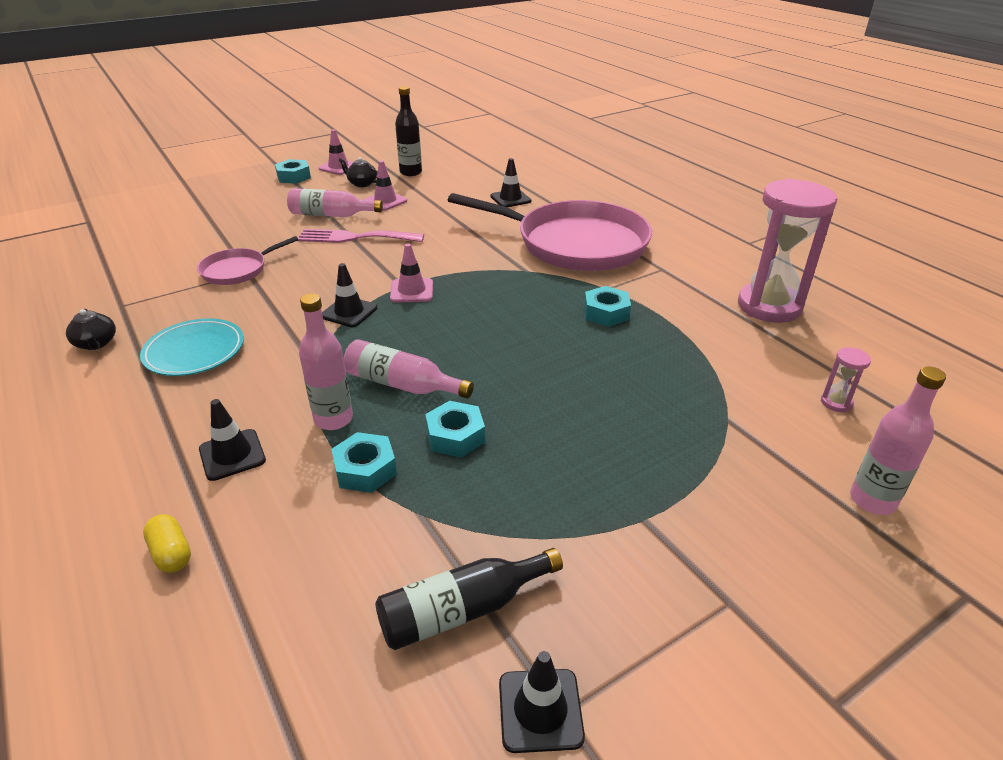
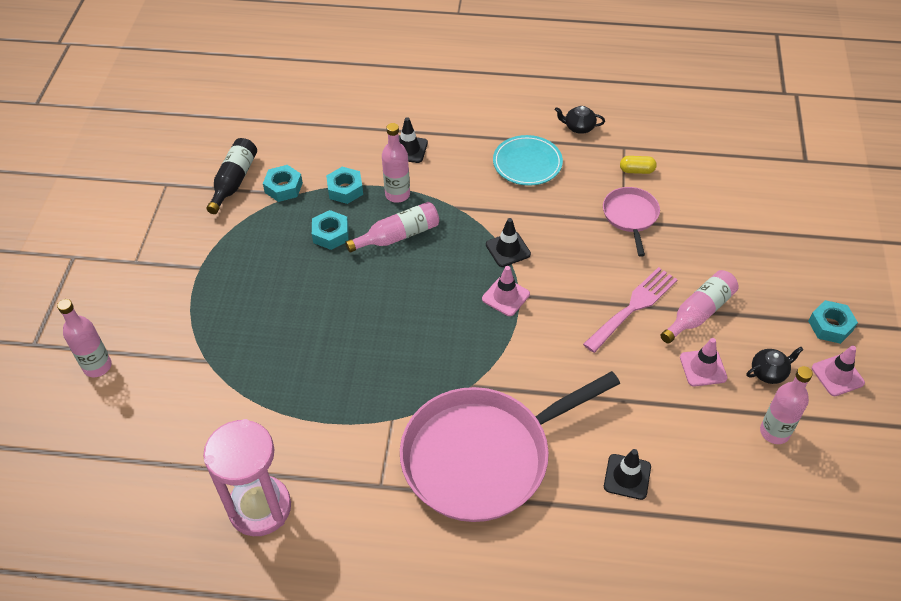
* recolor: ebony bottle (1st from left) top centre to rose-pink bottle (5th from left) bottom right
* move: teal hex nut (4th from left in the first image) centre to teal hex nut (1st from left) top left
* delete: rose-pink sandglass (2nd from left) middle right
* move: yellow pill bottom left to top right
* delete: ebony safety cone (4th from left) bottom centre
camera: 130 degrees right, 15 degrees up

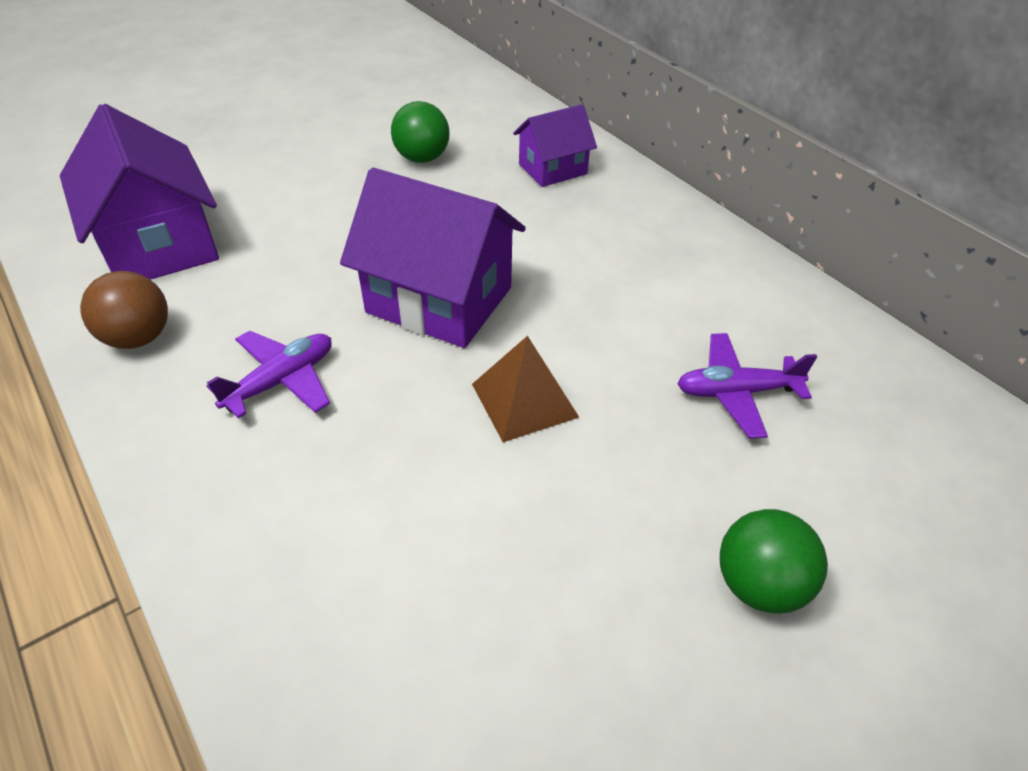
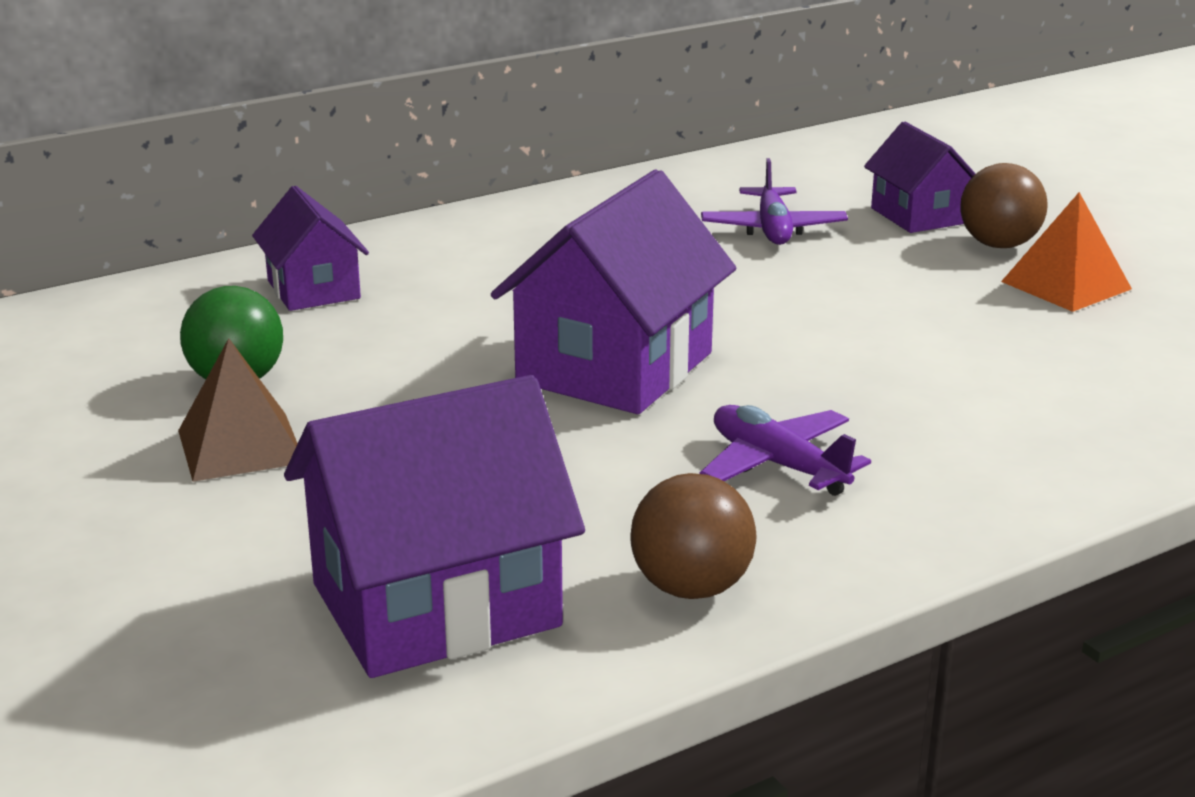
* move: brown pyramid centre to middle left
* recolor: green play ball (2nd from left) bottom right to brown play ball (2nd from left) top right
* insert: royal purple house (4th from left) top right
* insert: orange-coloured pyramid top right
camera: 85 degrees left, 20 degrees down

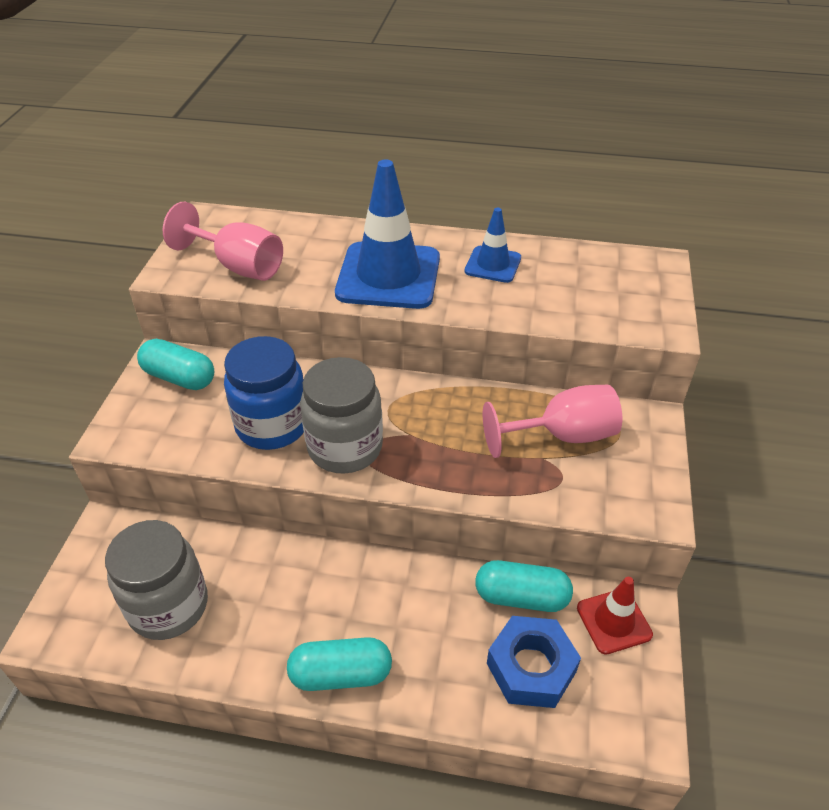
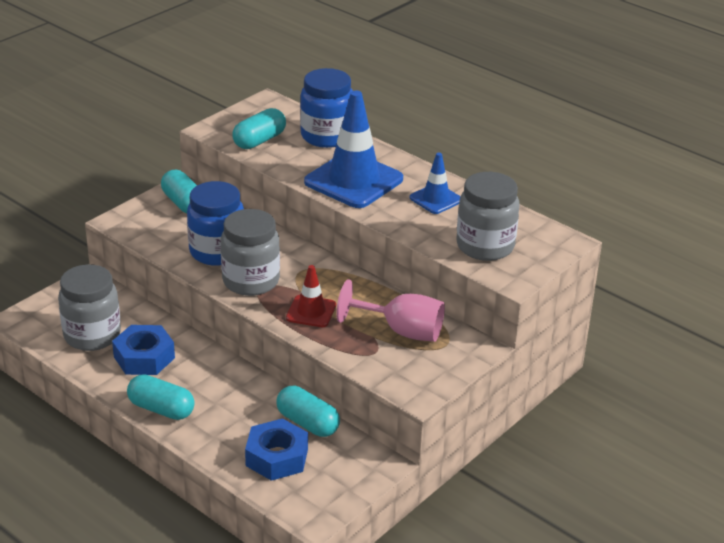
* replace: rose-pink wine glass (1st from left) top left to teal pill (3rd from left) top centre
* move: scarlet safety cone bottom right to centre
* insert: cobalt jar (2nd from left) top centre
* insert: gray jar (3rd from left) middle right
* insert: cobalt hex nut (1st from left) middle left
camera: 30 degrees right, 10 degrees down

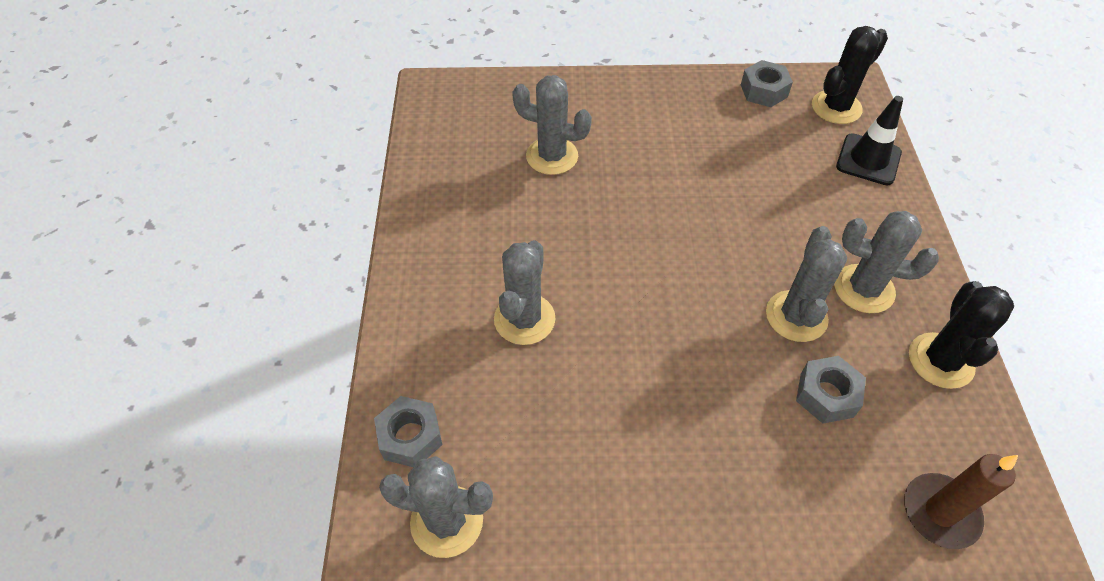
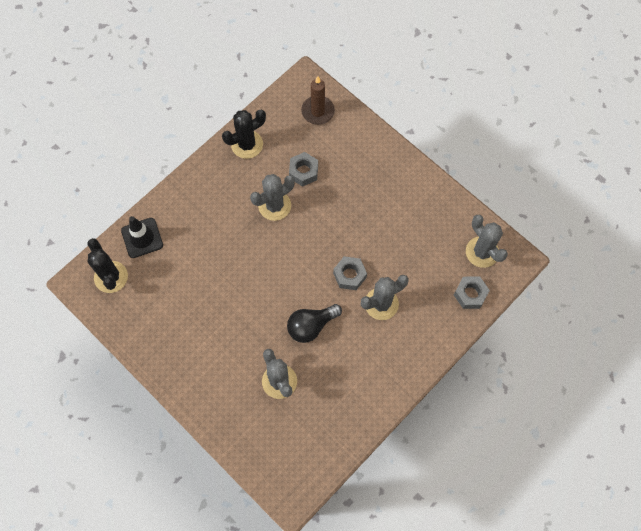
* rotate: ebony saguaro cactus (1st from left) top right = middle left 60 degrees clockwise
* move: gray hex nut (2nd from left) top right to centre
* delete: gray saguaro cactus (5th from left) middle right
* insert: ebony lightbulb centre
camera: 135 degrees left, 15 degrees up

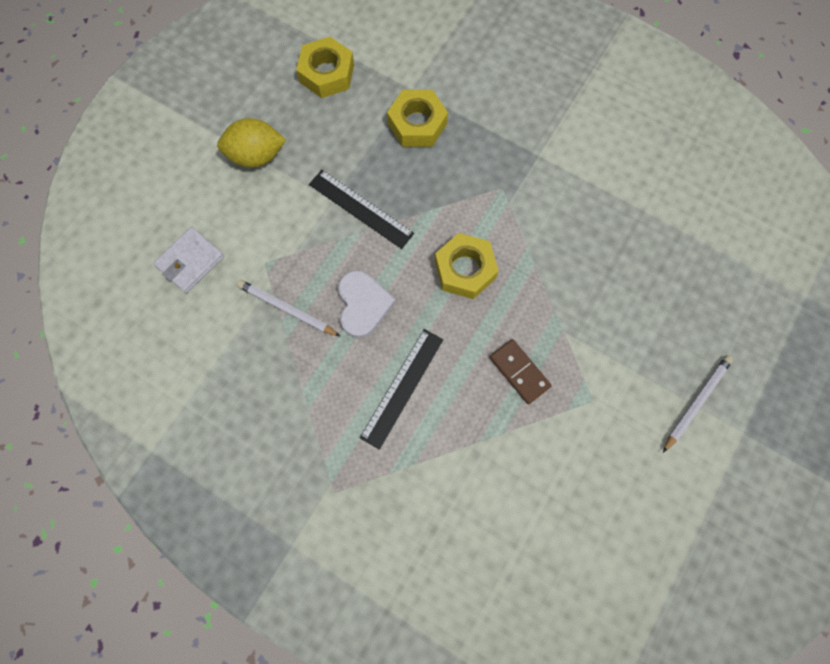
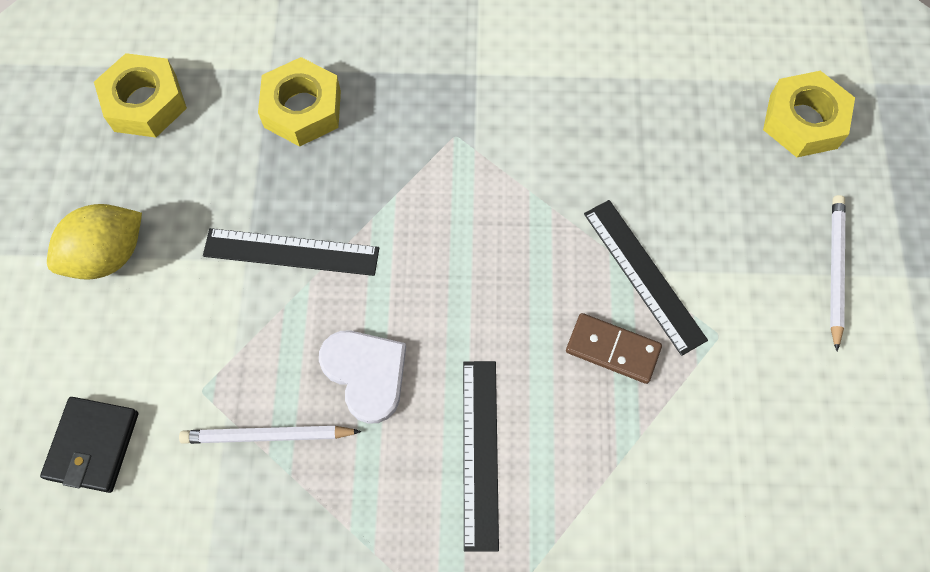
* recolor: white wallet middle left to ebony wallet bottom left
* move: yellow hex nut (3rd from left) centre to top right
* insert: ebony ruler (3rd from left) middle right
camera: 30 degrees left, 5 degrees down

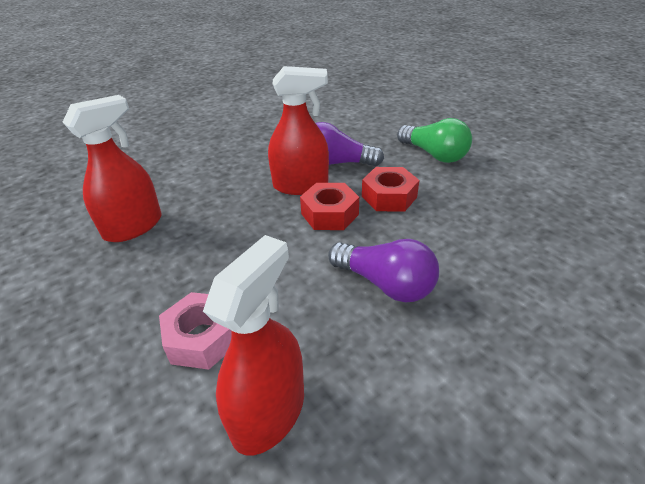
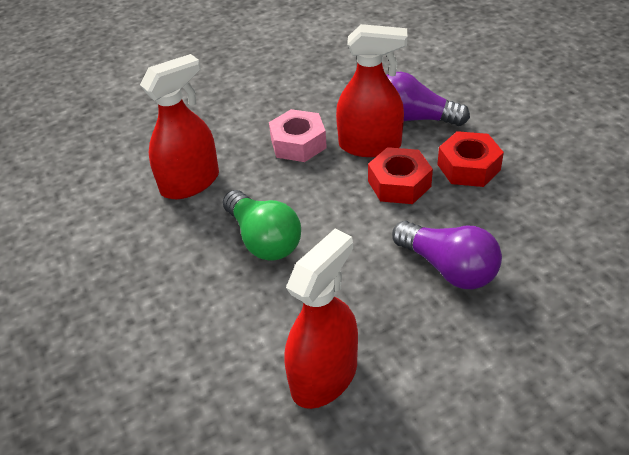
* move: green lightbulb top right to centre
* move: rose-pink hex nut bottom left to top centre
camera: 10 degrees right, 5 degrees up

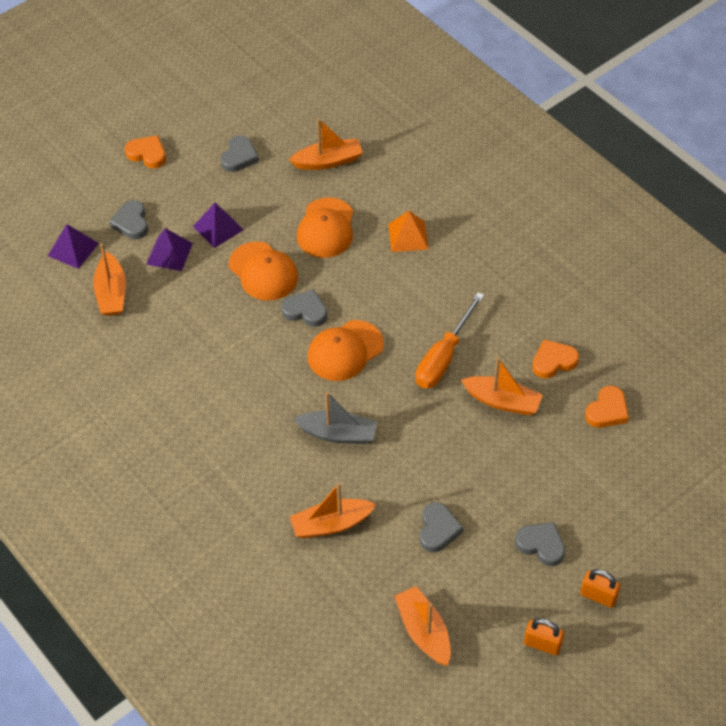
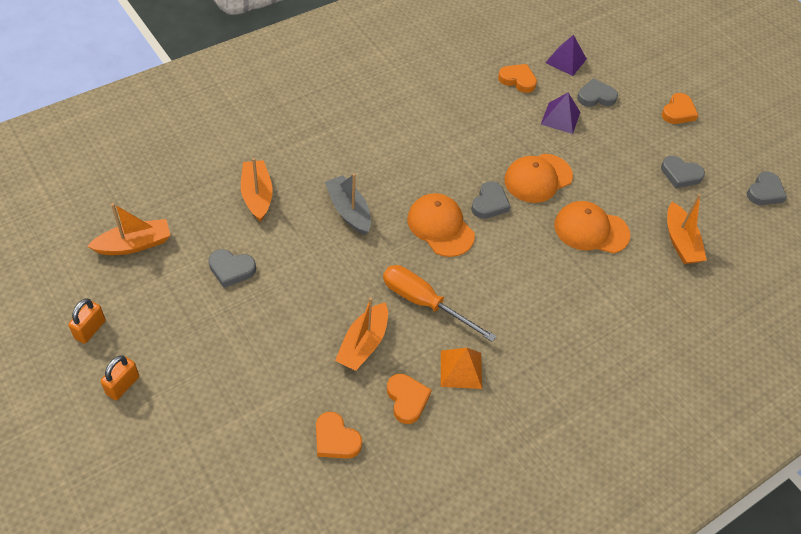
* delete: royal purple pyramid (3rd from left) top left
* move: orange-coloured pyramid top centre to bottom centre
* replace: orange-coloured sailboat (1st from left) middle left to orange-coloured love heart (3rd from left) top centre
* rotate: gray sailboat centre = centre 135 degrees clockwise
* move: gray love heart (5th from left) bottom right to middle right
camera: 90 degrees right, 0 degrees up

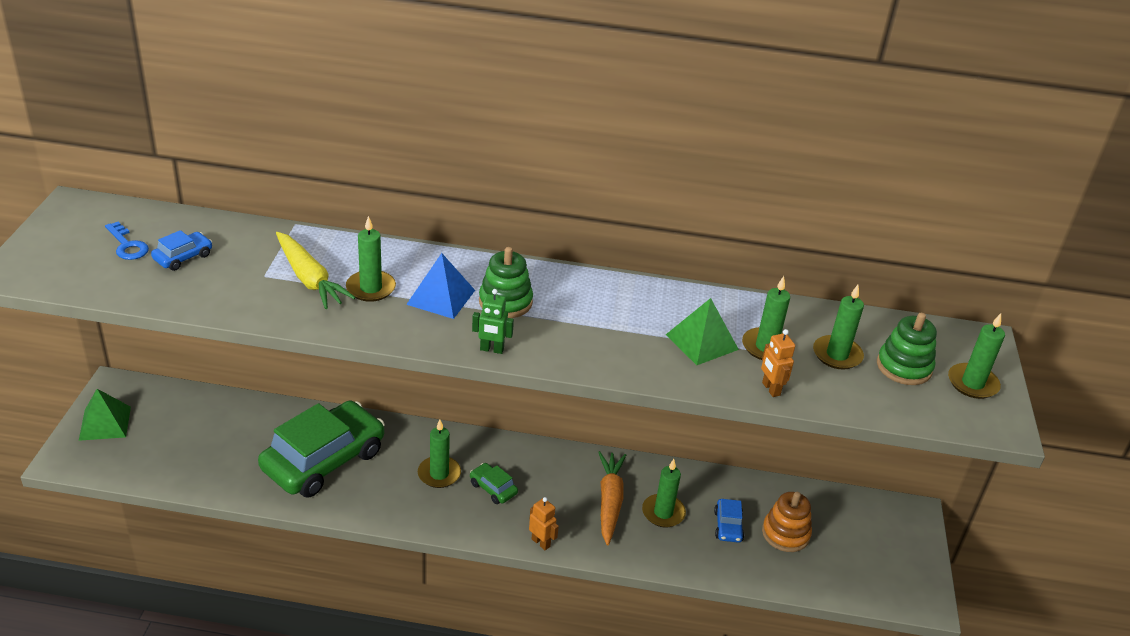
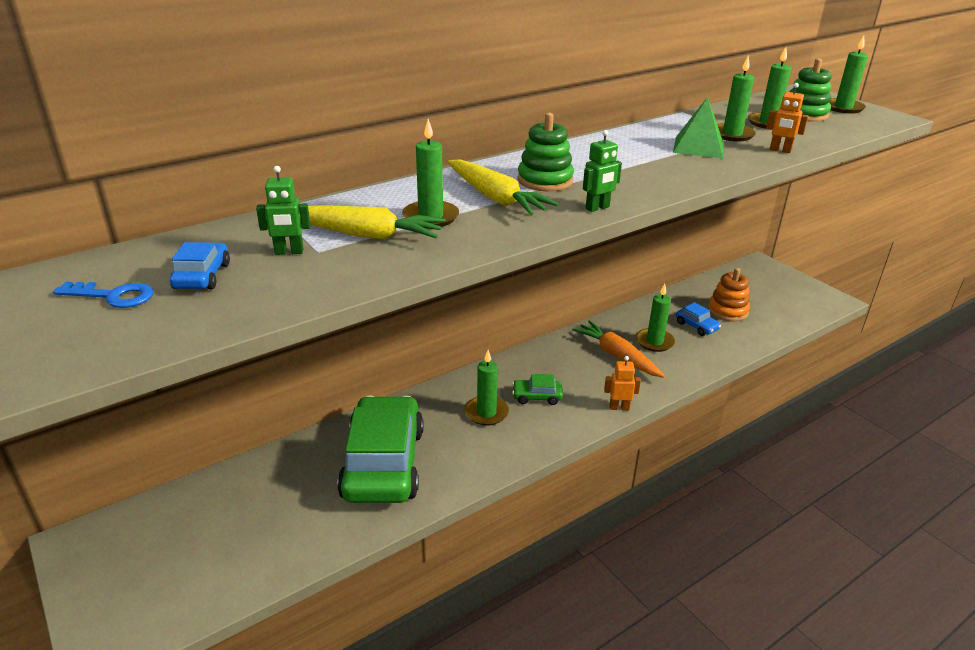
* replace: cobalt pyramid centre to yellow root vegetable (2nd from left) top centre
* delete: green pyramid (1st from left) middle left
* insert: green toy robot (1st from left) top left
camera: 40 degrees left, 5 degrees down

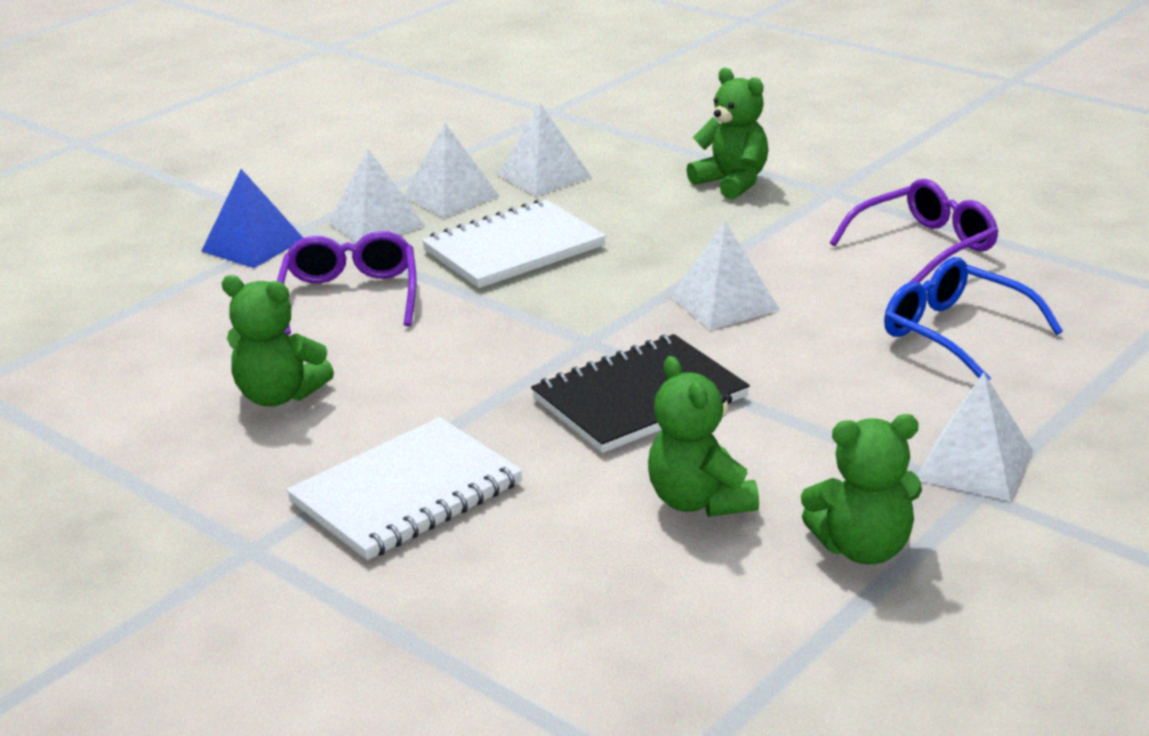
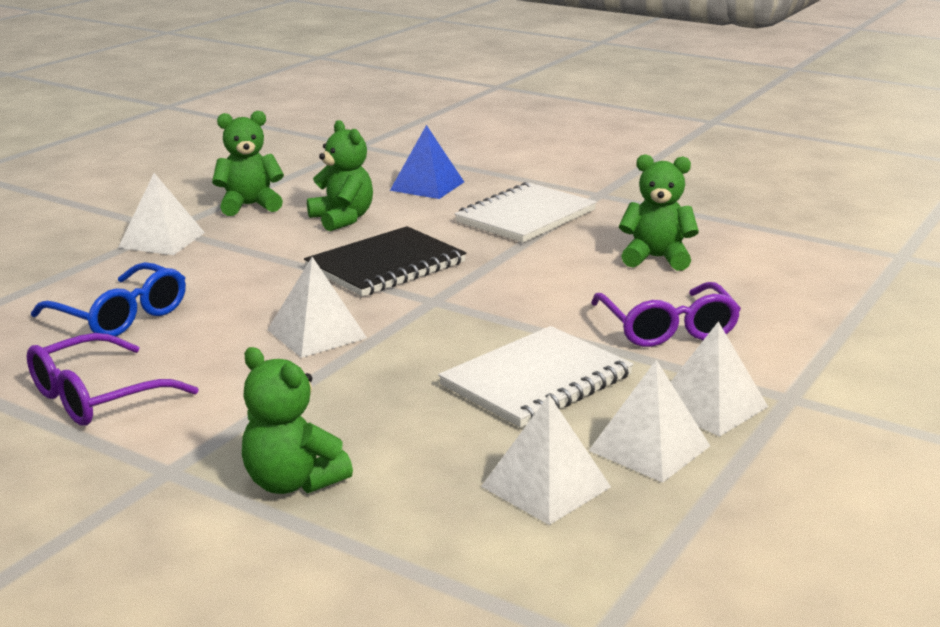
* move: cobalt pyramid top left to top centre
camera: 170 degrees right, 5 degrees down

